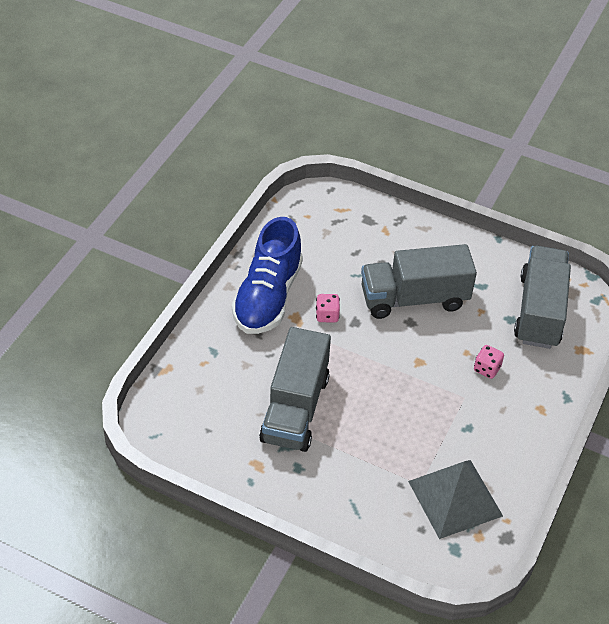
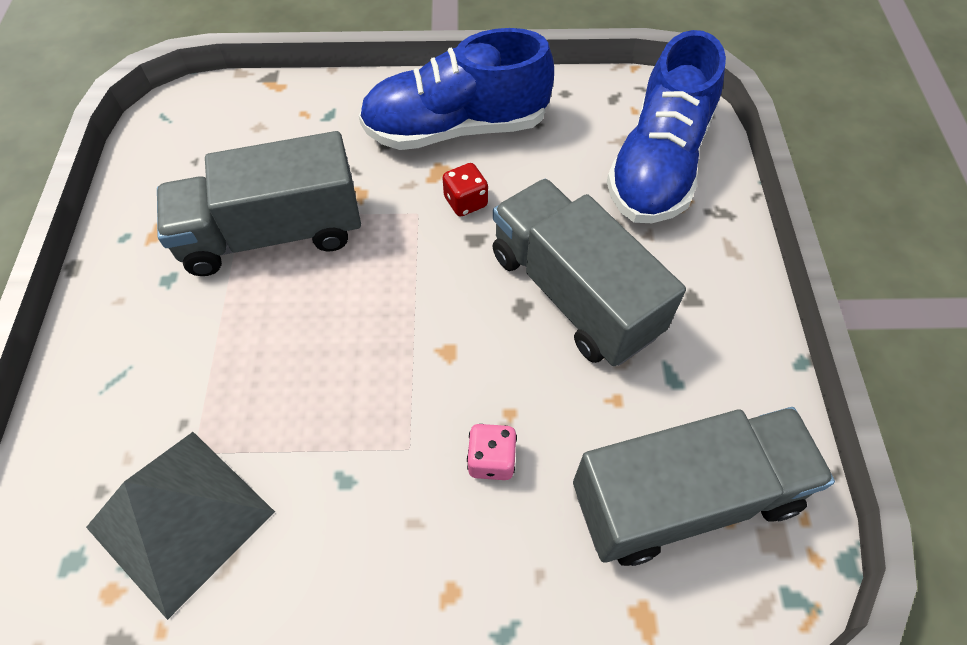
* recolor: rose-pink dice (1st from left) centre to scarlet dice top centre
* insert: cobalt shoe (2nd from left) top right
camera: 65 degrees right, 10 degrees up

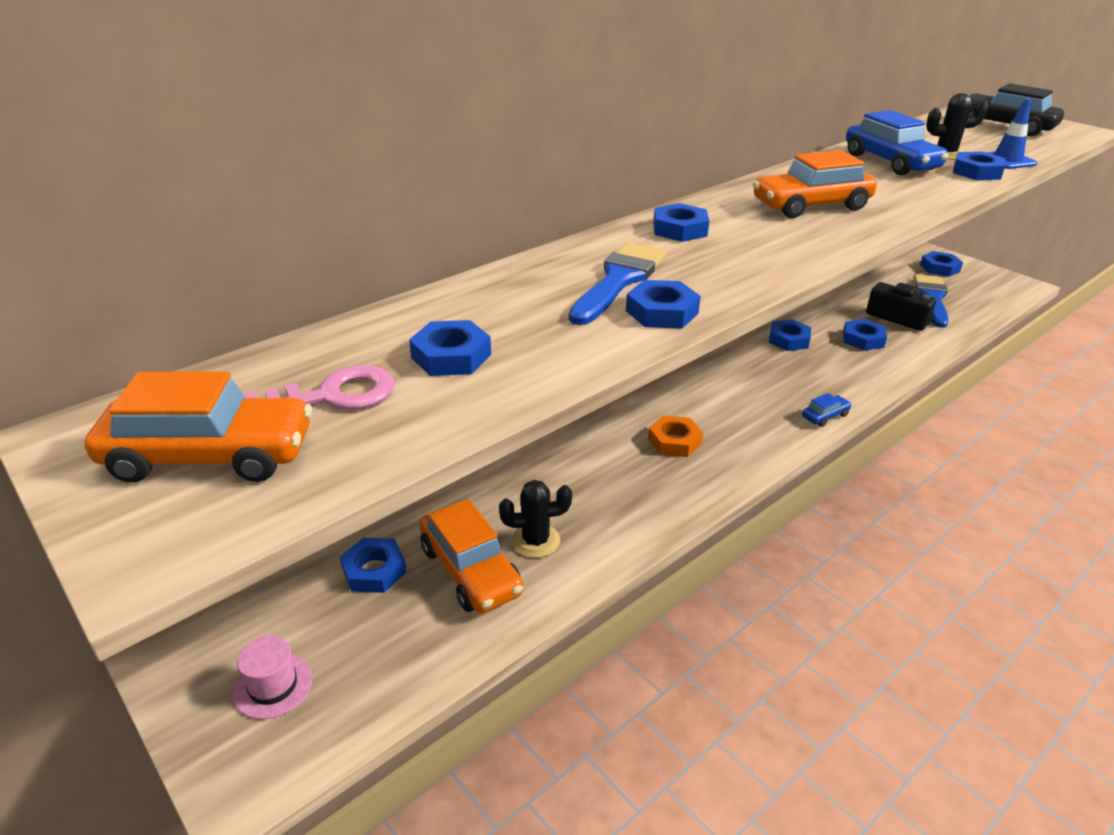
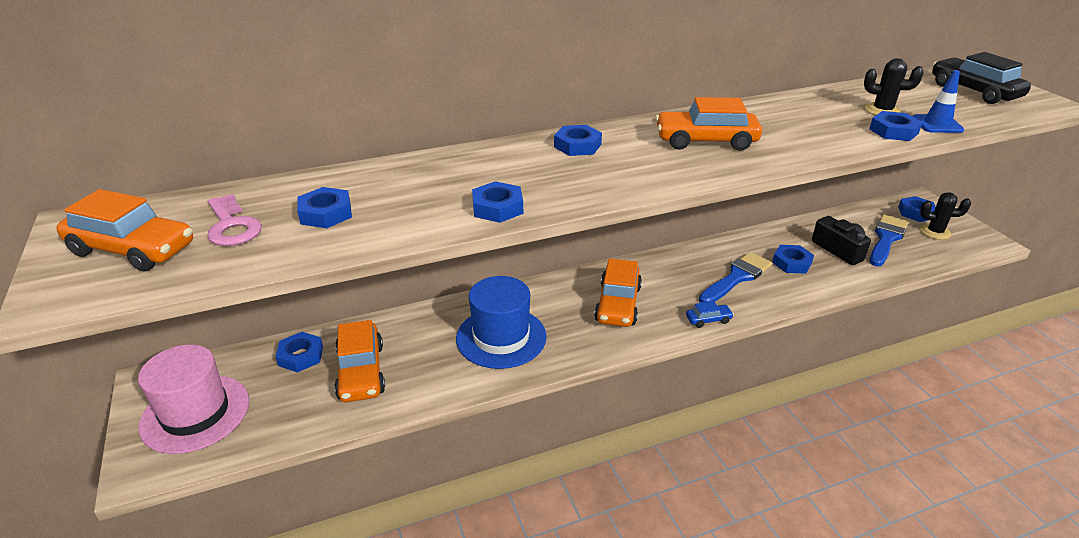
* delete: cobalt car (2nd from left) top right
* move: cobalt paintbrush (1st from left) centre to middle right
* delete: cobalt hex nut (5th from left) middle right
* rotate: rose-pink latchkey middle left = middle left 60 degrees clockwise
* delete: orange-coloured hex nut centre
* move: ebony saguaro cactus (1st from left in the first image) centre to ebony saguaro cactus (2nd from left) middle right
* resize: rose-pink hat bottom left = bottom left x1.98
* insert: orange-coloured car (3rd from left) centre
* insert: cobalt hat centre
camera: 20 degrees right, 0 degrees up

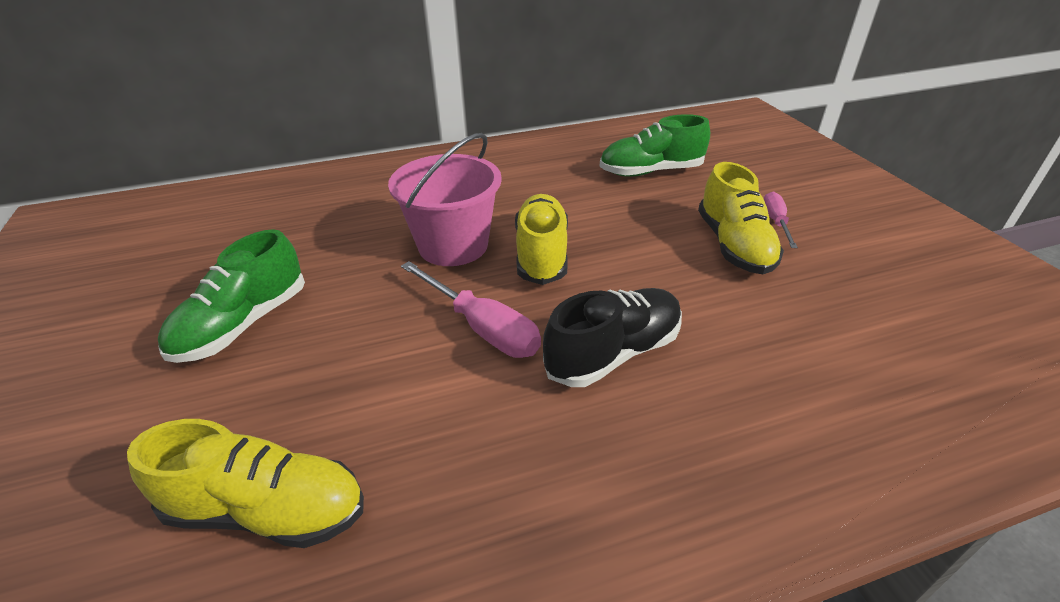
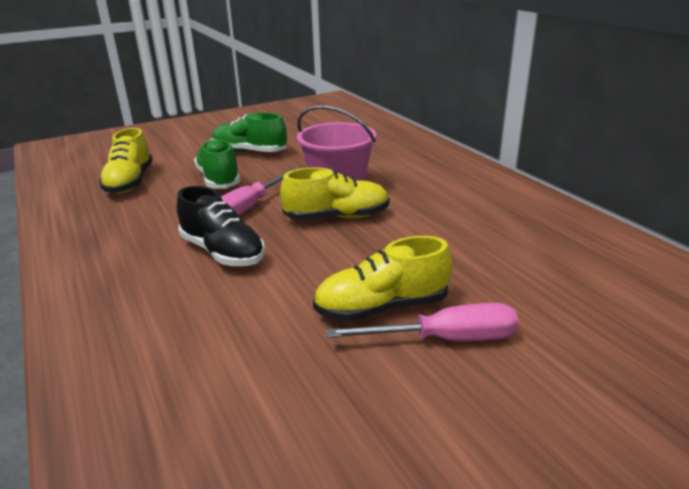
* move: green shoe (2nd from left in the first image) top centre to green shoe (1st from left) middle left
* resize: rose-pink screwdriver (2nd from left) middle right = centre x1.65
camera: 80 degrees right, 10 degrees down

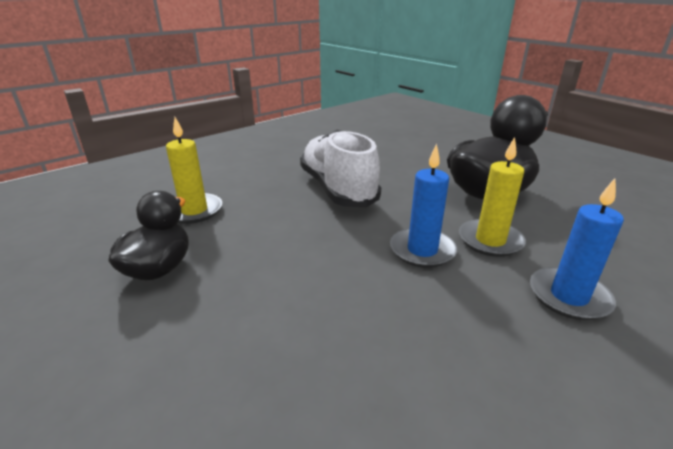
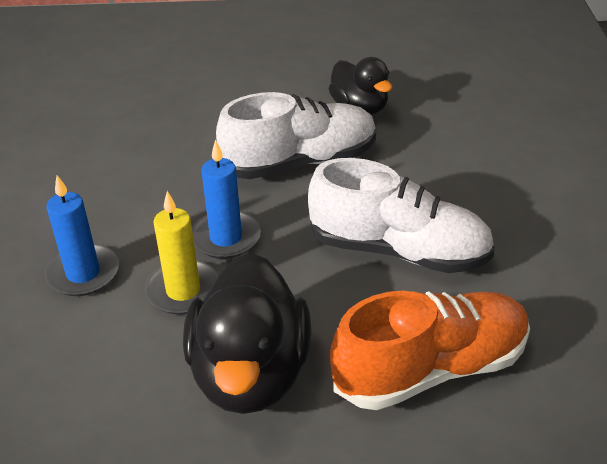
* delete: yellow wax candle (1st from left) middle left
* insert: white shoe (1st from left) top centre
* insert: orange-coloured shoe bottom right
camera: 130 degrees right, 10 degrees up

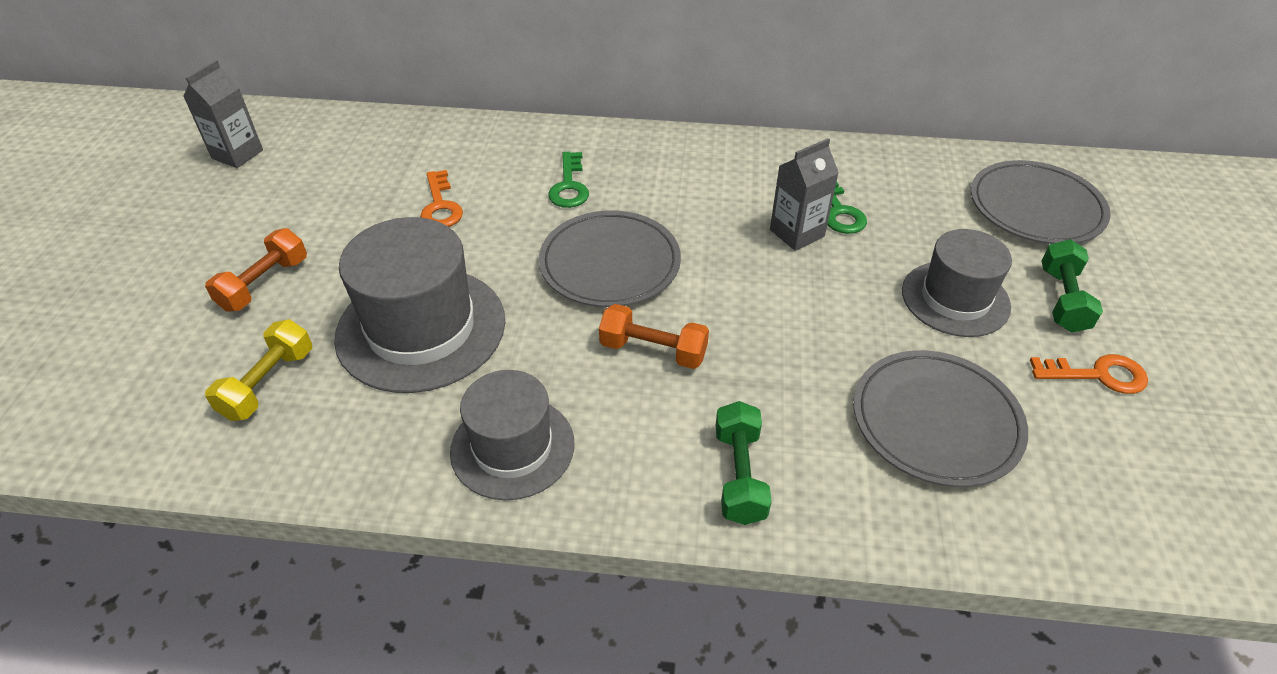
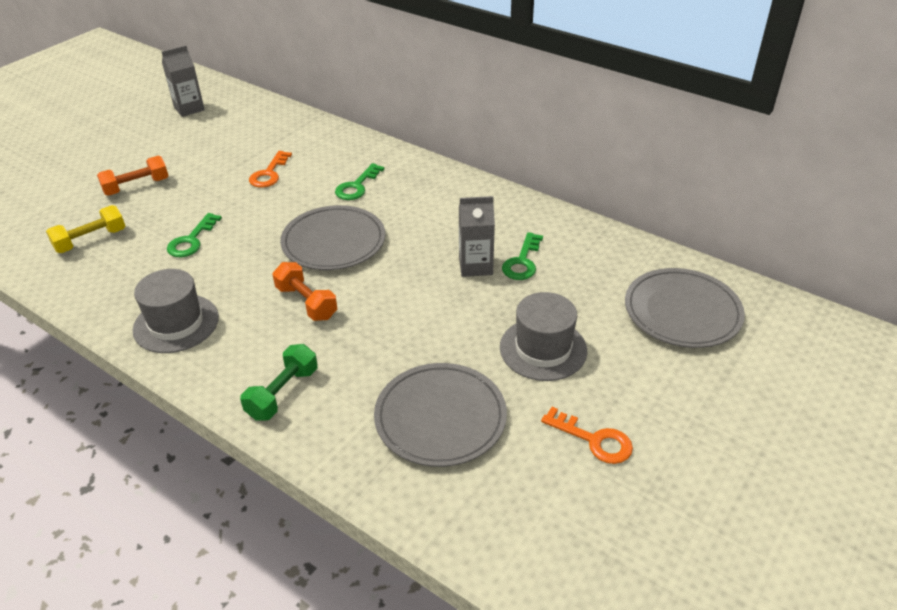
* replace: gray hat (1st from left) middle left to green latchkey (1st from left) middle left
* delete: green hand weight (2nd from left) middle right
camera: 30 degrees right, 5 degrees down

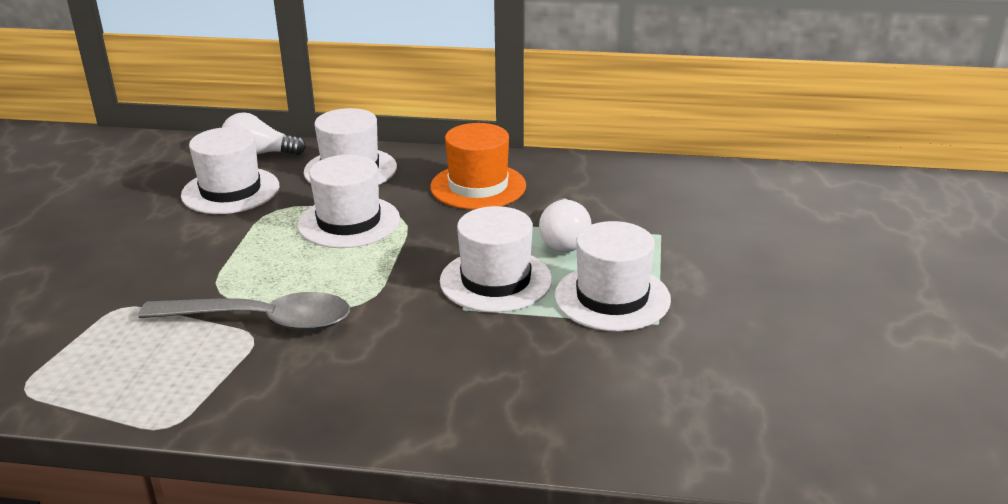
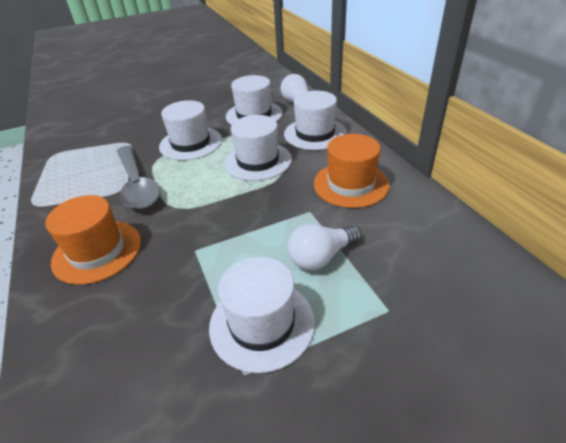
* move: white hat (4th from left in the first image) centre to white hat (1st from left) top centre
* insert: orange-coloured hat (1st from left) middle left
camera: 60 degrees right, 10 degrees up

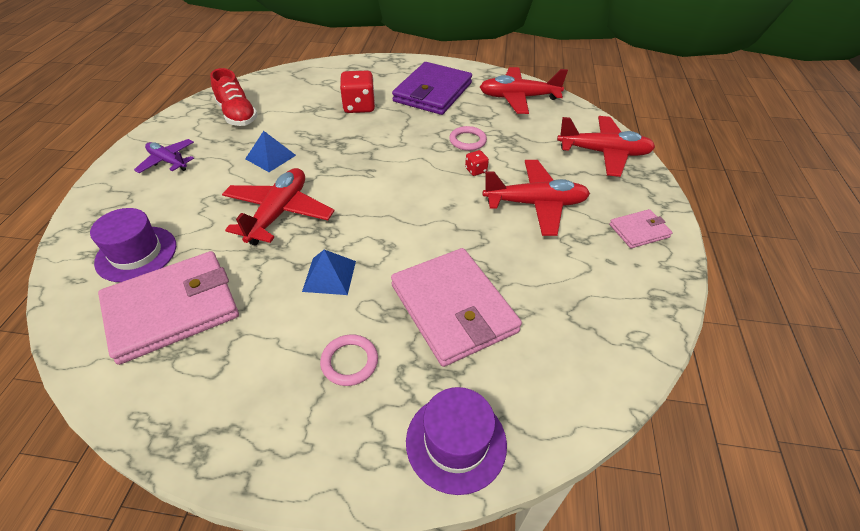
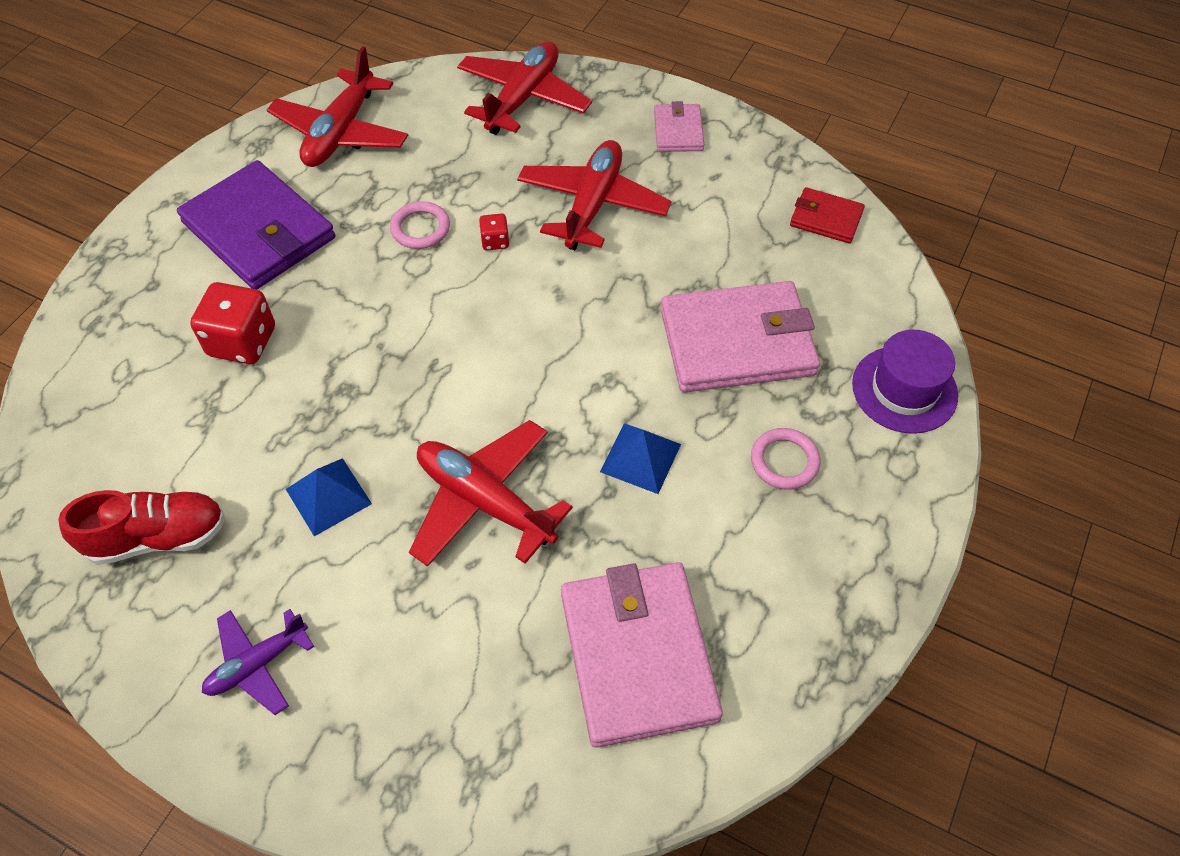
* delete: royal purple hat (1st from left) middle left
* insert: scarlet wallet top right
camera: 70 degrees left, 10 degrees up

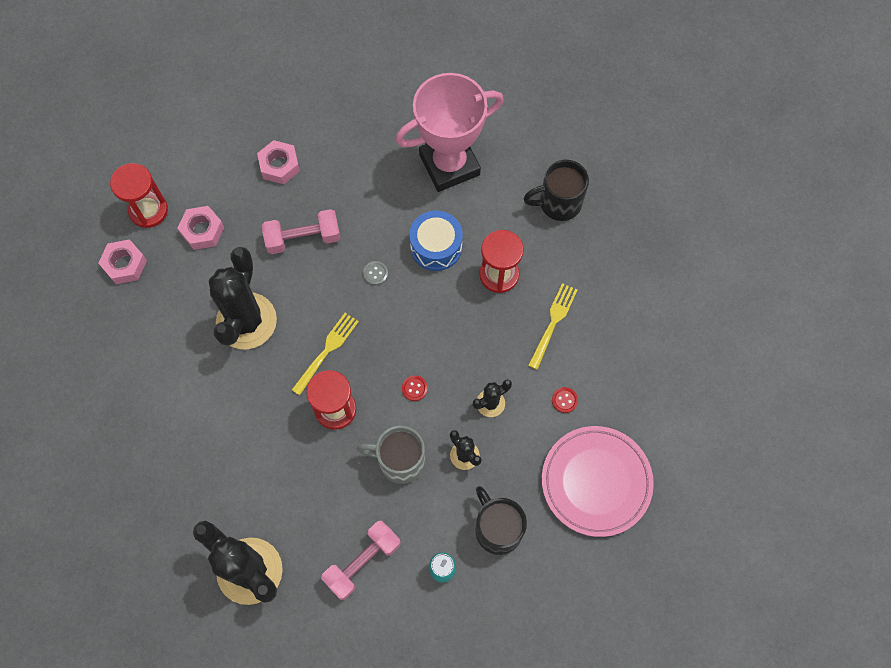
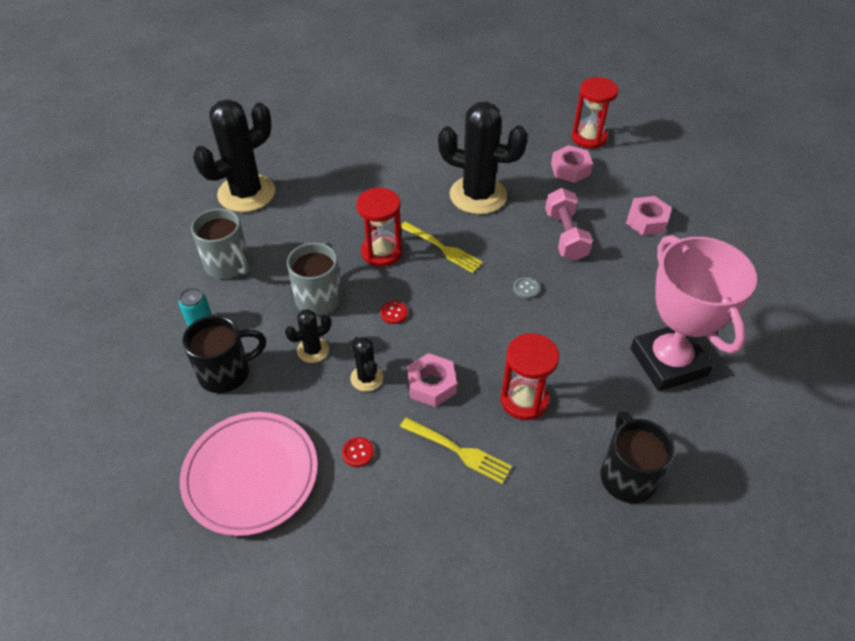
* delete: cobalt toy drum centre
* move: rose-pink hex nut (1st from left) middle left to centre
* replace: rose-pink hand weight (2nd from left) bottom centre to gray coffee mug (1st from left) middle left
camera: 95 degrees right, 20 degrees down

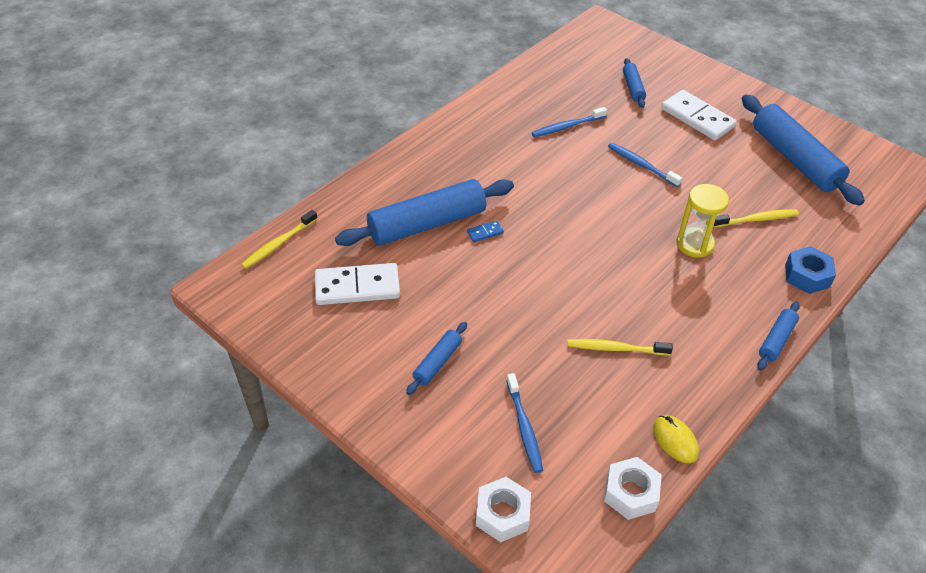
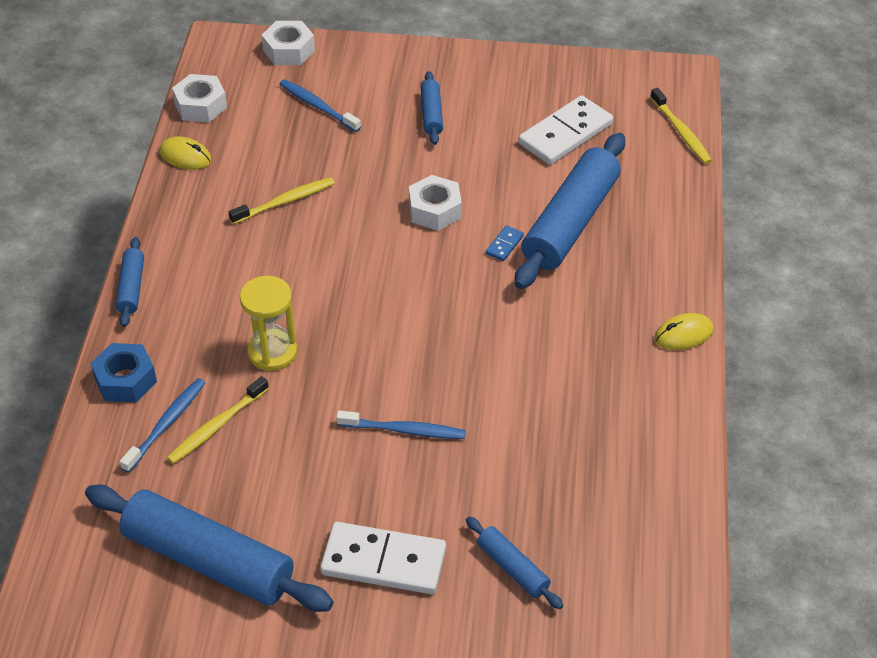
* move: cobalt tooth brush (2nd from left in the first image) top centre to cobalt tooth brush (1st from left) middle left
* rotate: yellow tooth brush (1st from left in the first image) middle left = top right 150 degrees clockwise
* insert: white hex nut (3rd from left) top centre
* insert: yellow PC mouse (2nd from left) middle right
camera: 145 degrees right, 0 degrees up

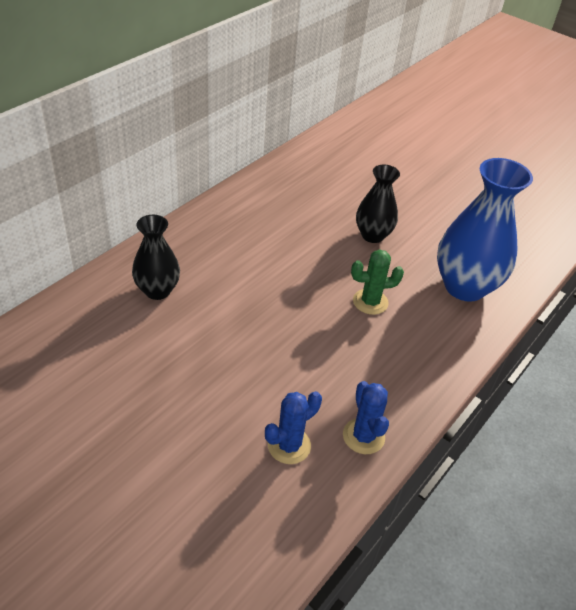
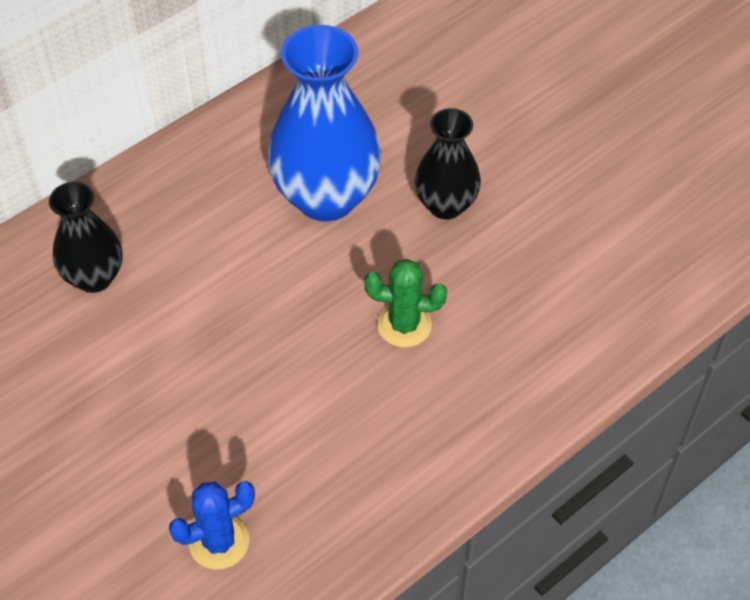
* move: cobalt flower vase middle right to top centre
* delete: cobalt saguaro cactus (2nd from left) bottom centre
camera: 15 degrees right, 10 degrees up

